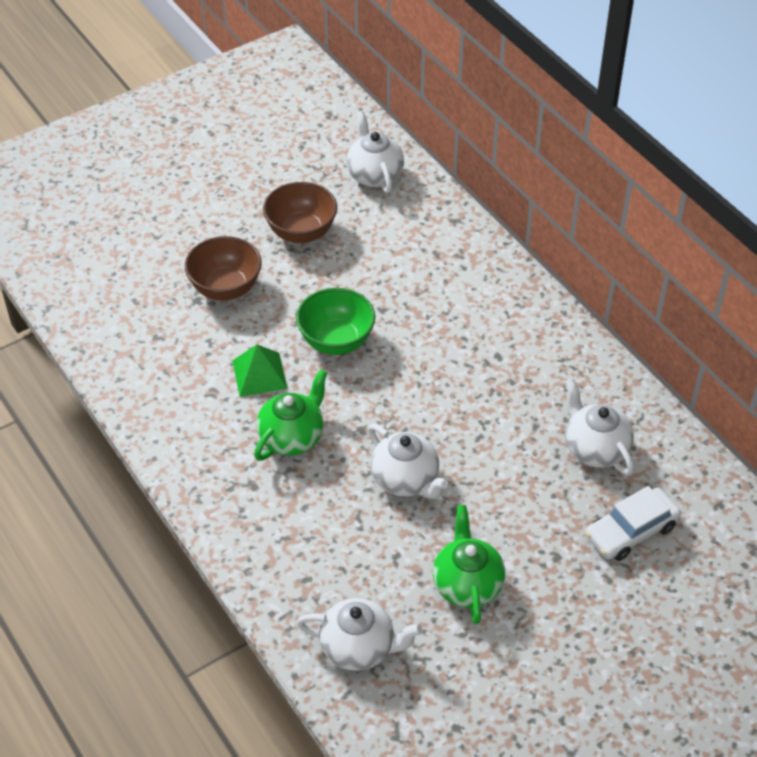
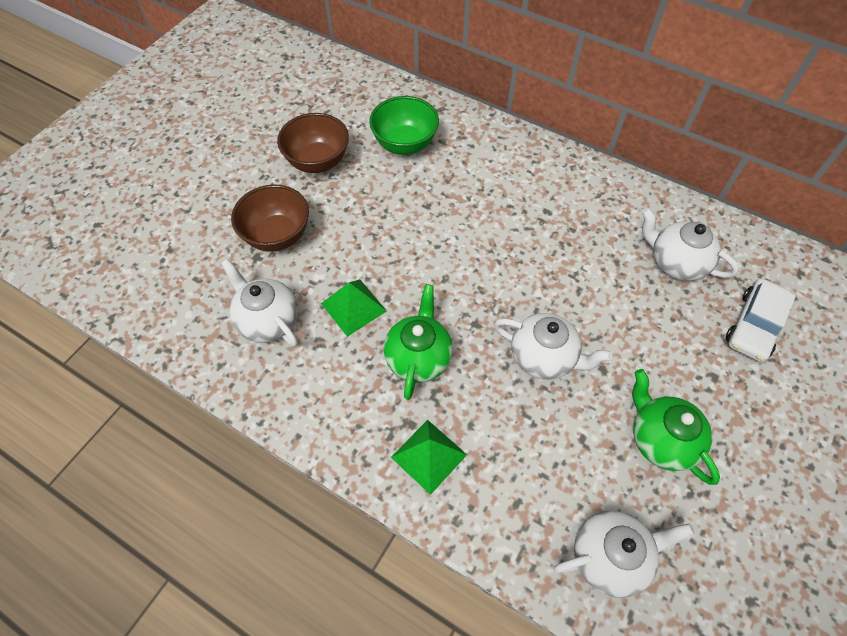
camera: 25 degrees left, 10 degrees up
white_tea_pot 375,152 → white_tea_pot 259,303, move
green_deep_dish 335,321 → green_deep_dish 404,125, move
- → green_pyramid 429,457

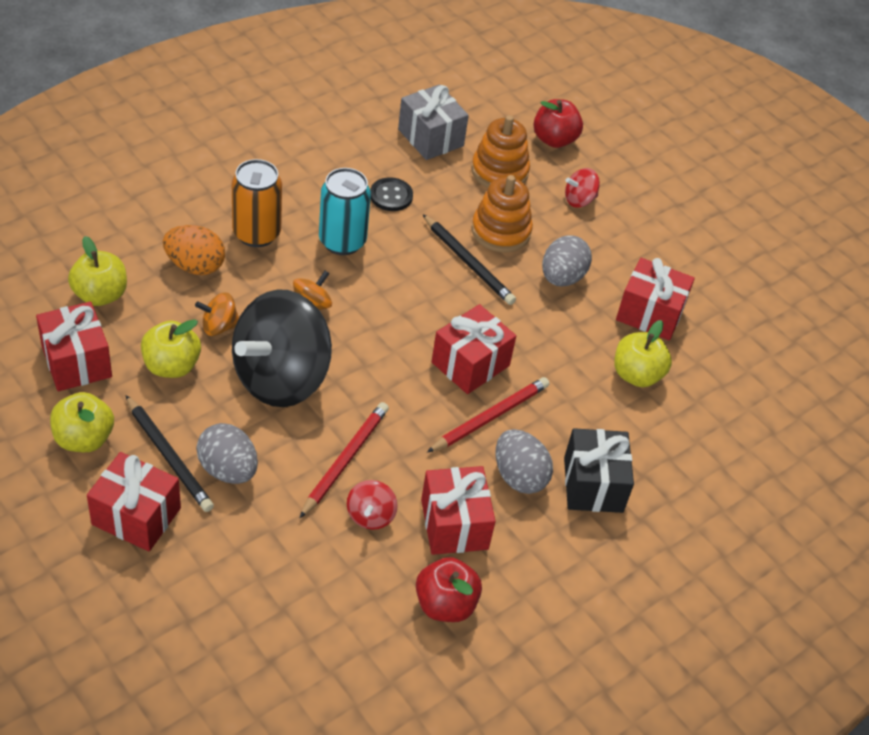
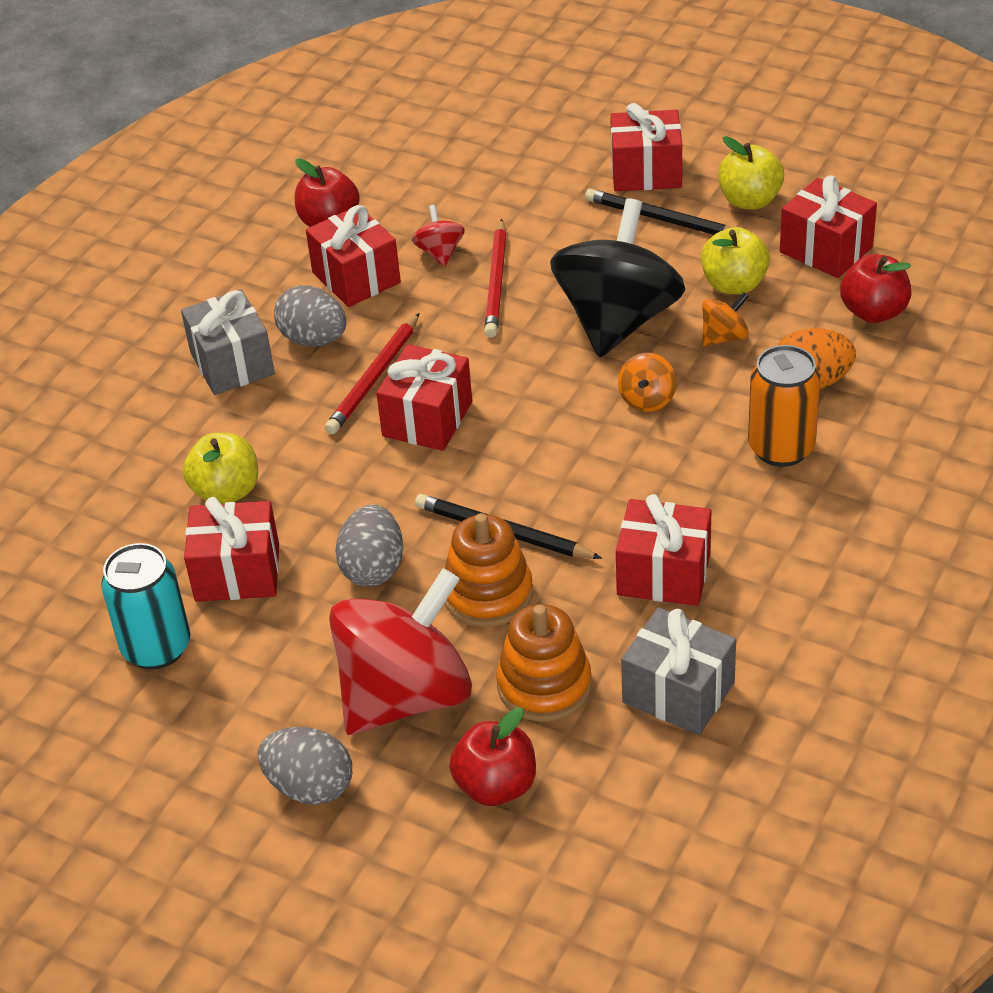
camera: 165 degrees right, 5 degrees down
turquoise_soda_can 345,211 → turquoise_soda_can 145,606, move
jet-black_gift 599,470 → grey_gift 228,342
grey_egg 227,453 → grey_egg 305,766, move
crimson_spinning_top 582,188 → crimson_spinning_top 400,651, x2.41
jet-black_button 391,194 → crimson_gift 663,550
golden_apple_fruit 97,271 → crimson_apple_fruit 875,288

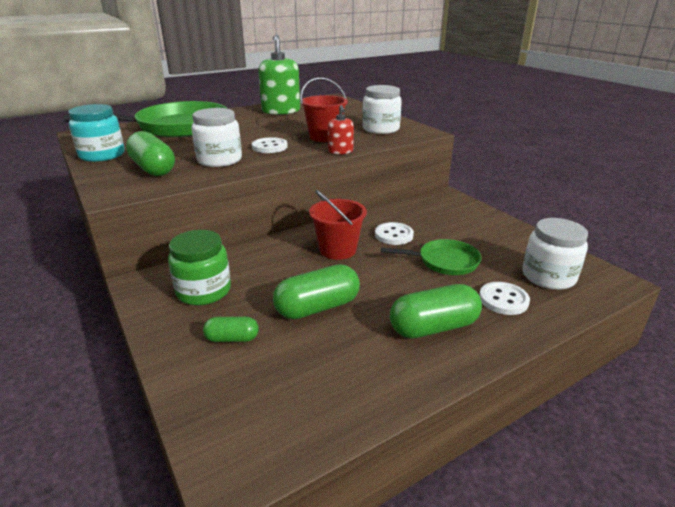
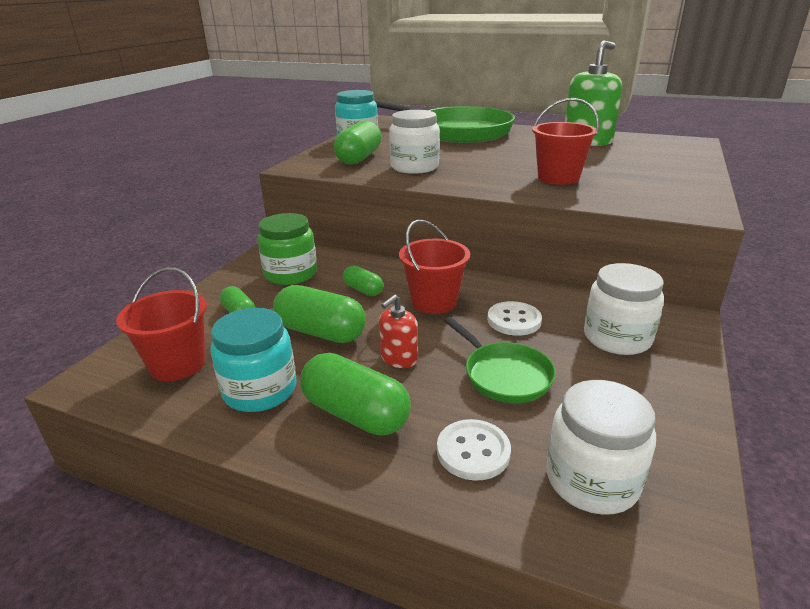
camera: 55 degrees right, 0 degrees up
- → crimson_sand_bucket 161,324
- → turquoise_jam_jar 253,360
- → green_pill_shape 363,280
crimson_soap_dispenser 341,129 → crimson_soap_dispenser 398,331, move
white_jam_jar 382,109 → white_jam_jar 624,309, move
white_button 270,145 → -

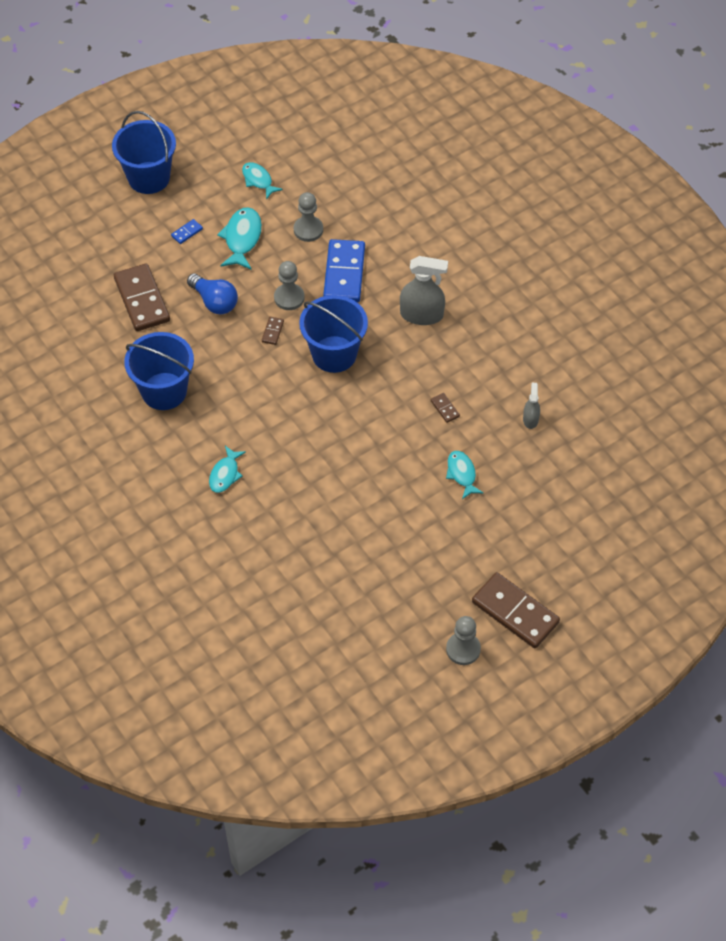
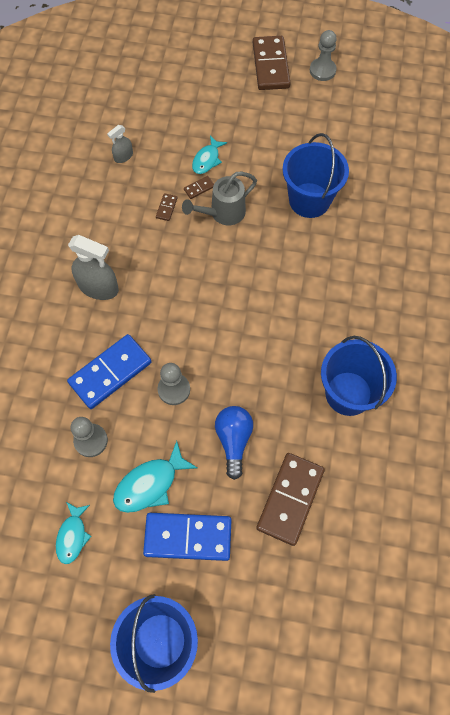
camera: 135 degrees left, 10 degrees up
grey_spray_cleaner 424,290 → grey_spray_cleaner 93,267, 150 degrees clockwise
blue_domino 187,231 → blue_domino 187,537, x2.41
- → grey_watering_pot 219,198
russet_domino 273,331 → russet_domino 199,187, move
blue_sand_bucket 333,334 → blue_sand_bucket 315,175, move
turquoise_fish 227,469 → -

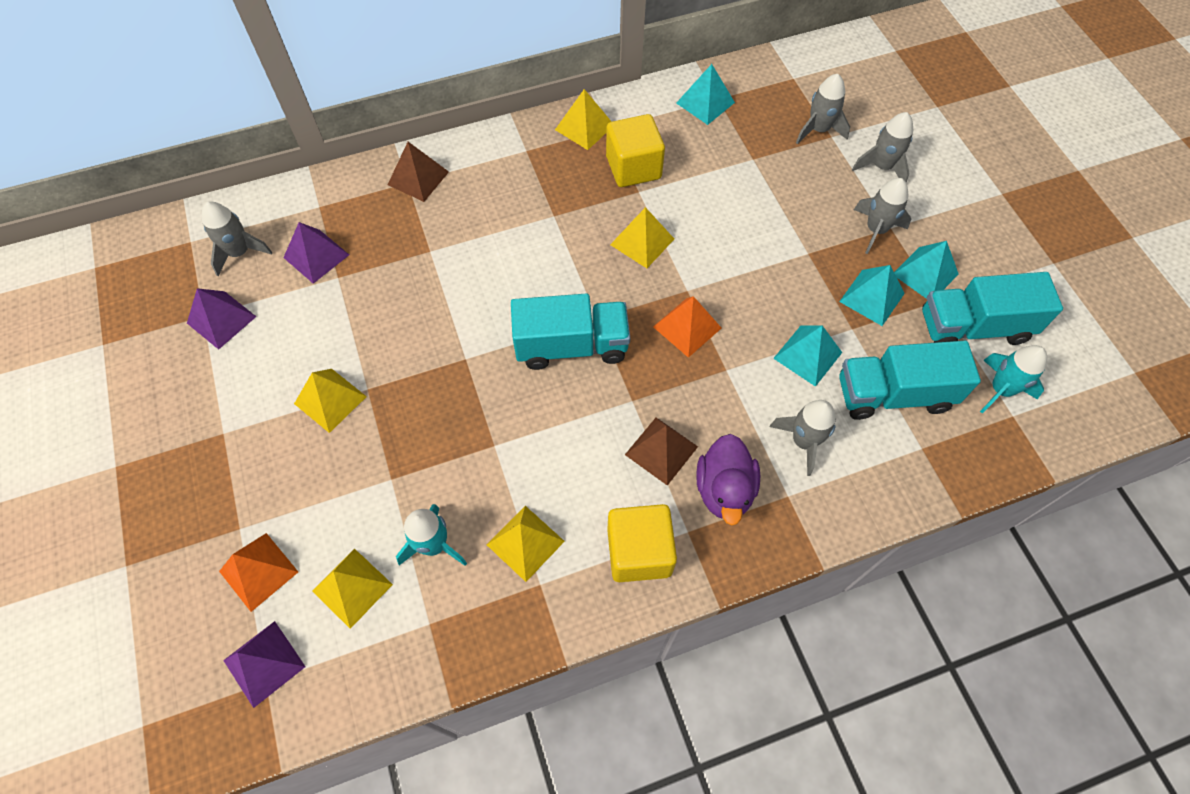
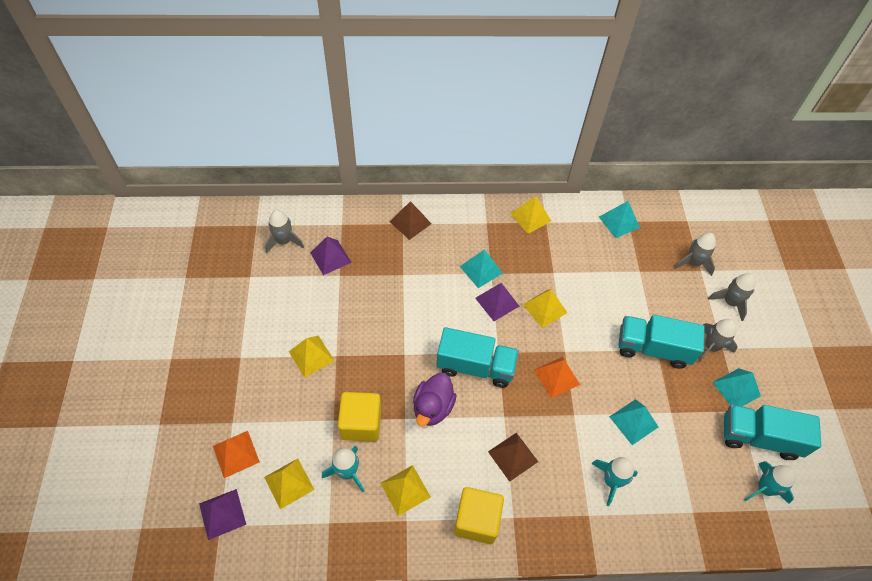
camera: 15 degrees right, 5 degrees down
golden_cube 635,150 → golden_cube 359,417, move
violet_rubber_duck 728,479 → violet_rubber_duck 435,400, move
turquoise_pyramid 872,295 → turquoise_pyramid 481,268, move
violet_pyramid 222,319 → violet_pyramid 497,302, move
grey_toy_rocket 803,438 → turquoise_toy_rocket 614,481
turquoise_lorry 910,380 → turquoise_lorry 661,342, move

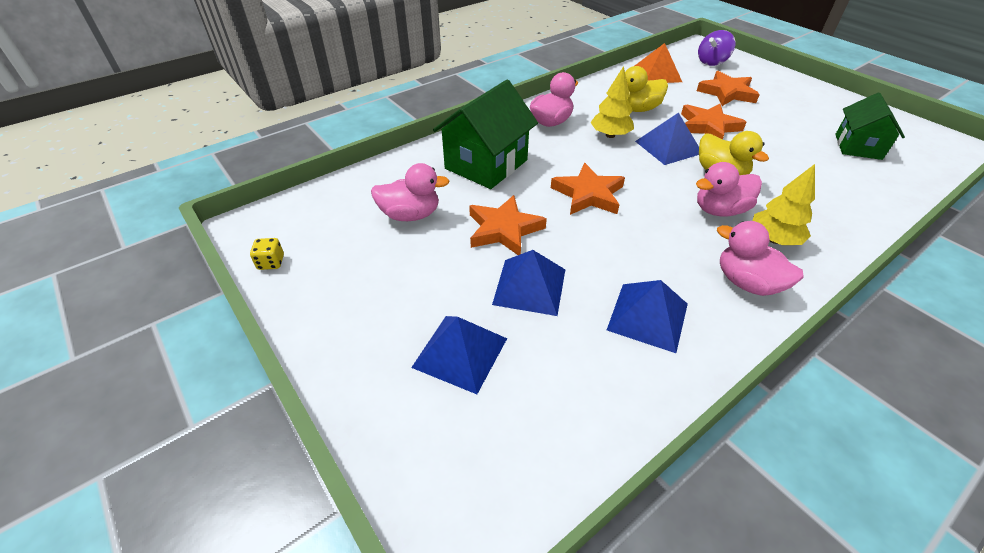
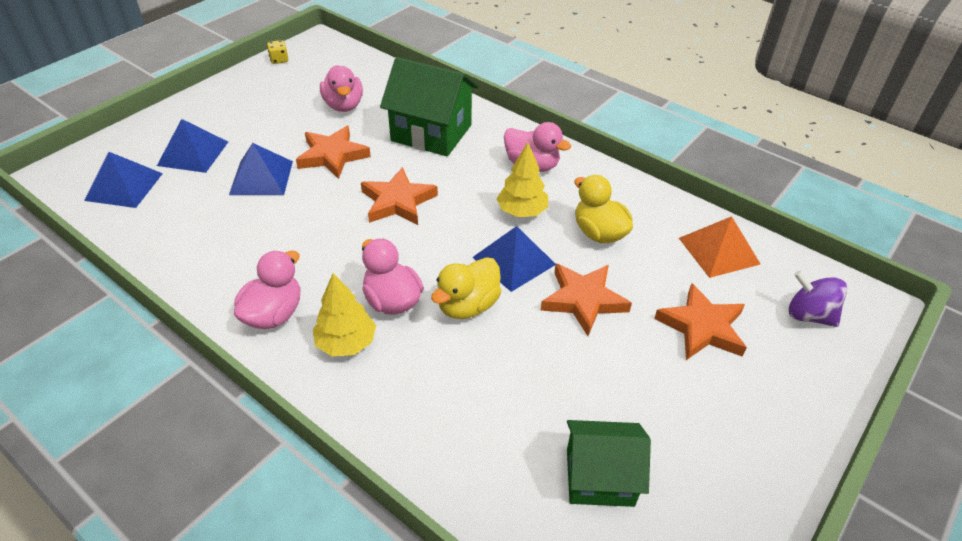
camera: 75 degrees right, 0 degrees up
blue_pyramid 647,316 → blue_pyramid 123,180, move

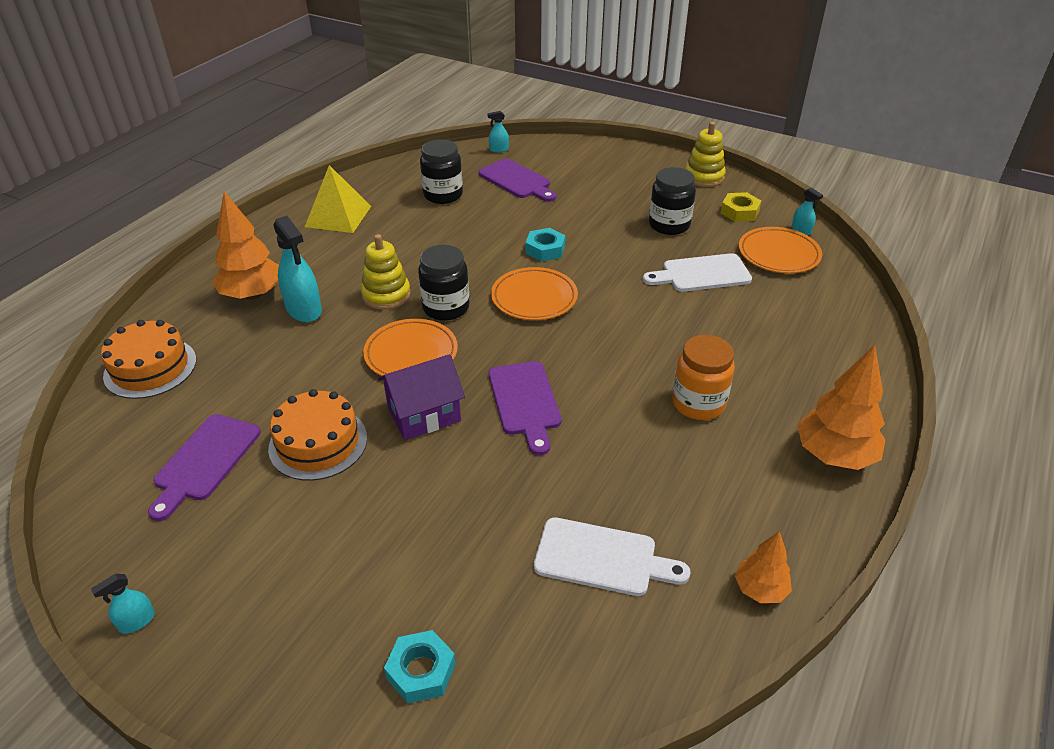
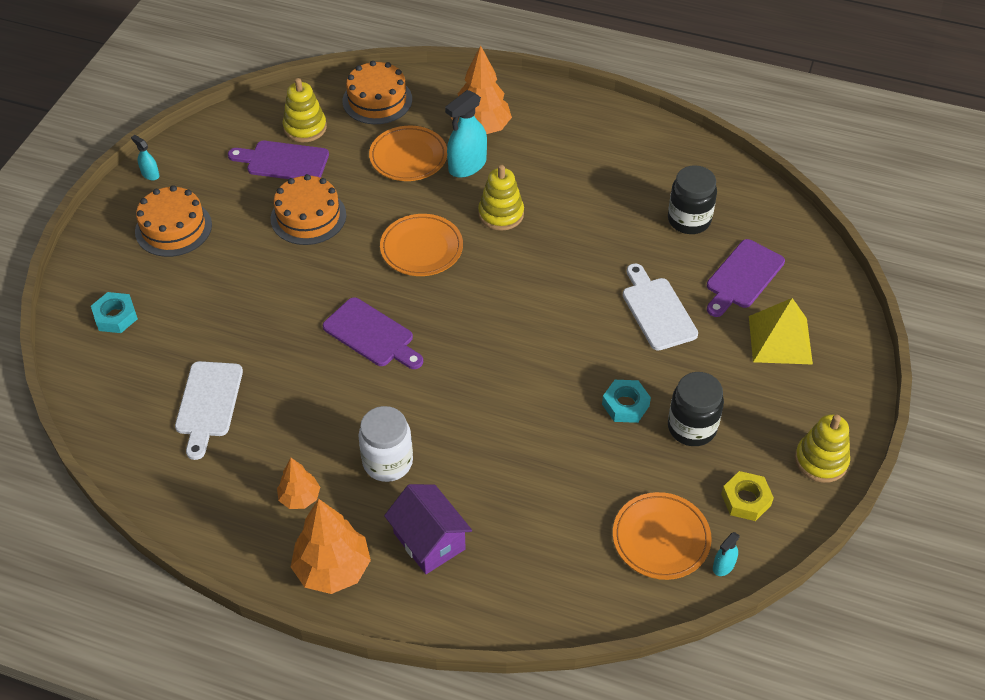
camera: 80 degrees right, 10 degrees up
- → bright_orange_gateau 173,221
bright_orange_tree 763,567 → bright_orange_tree 298,483, move
- → golden_stacking_rings 305,110
violet_chopping_board 525,408 → violet_chopping_board 373,333, 120 degrees counterclockwise
bright_orange_jam_jar 703,377 → white_jam_jar 386,444
bright_orange_dinner_plate 534,293 → bright_orange_dinner_plate 408,153, move
violet_cottage 421,397 → violet_cottage 428,529, move
turquoise_hex_nut 545,245 → turquoise_hex_nut 626,401, move
white_chopping_board 697,272 → white_chopping_board 660,307, move
golden_pyramid 338,199 → golden_pyramid 781,331, move
jet-black_jam_jar 444,283 → -
turquoise_spray_cleaner 498,132 → -

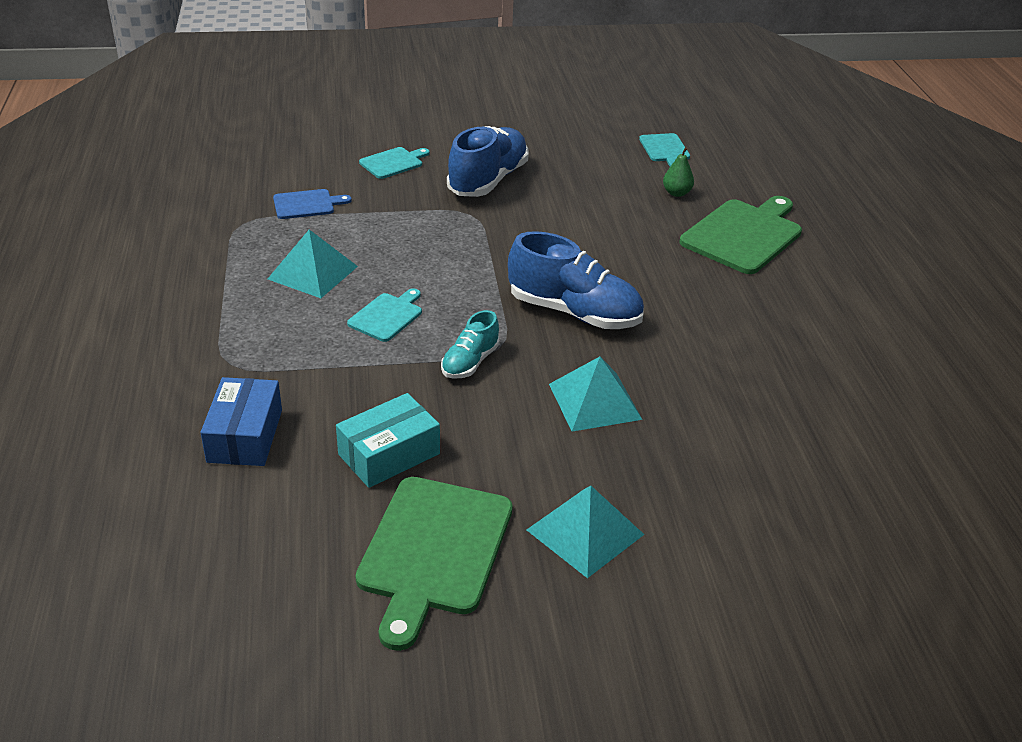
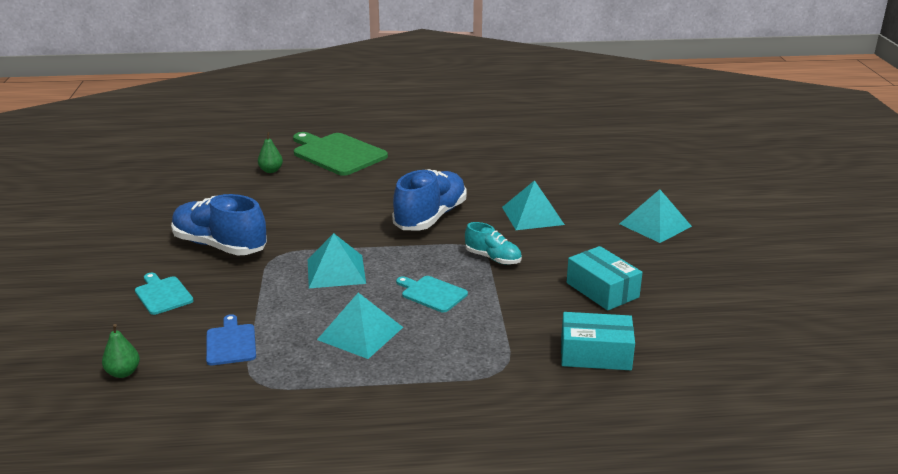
camera: 85 degrees left, 10 degrees down
- → green_toy_pear 121,351
- → turquoise_pyramid 337,260
blue_package 241,421 → turquoise_package 598,341
green_chopping_board 434,564 → -
turquoise_chopping_board 664,149 → -

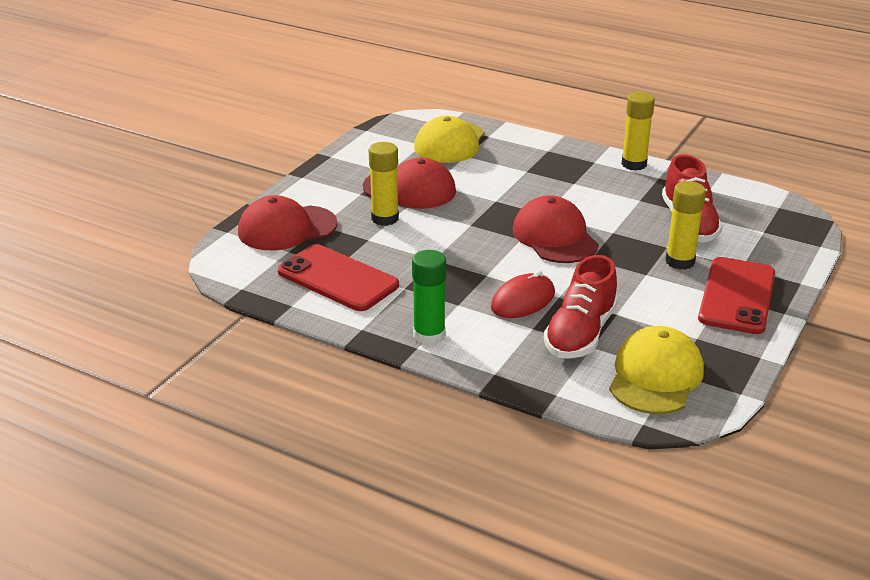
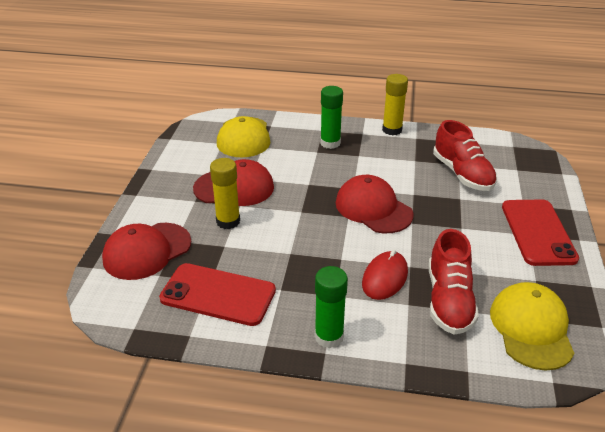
camera: 20 degrees left, 5 degrees up
- → green_stick_of_glue 331,117
golden_stick_of_glue 685,225 → -

